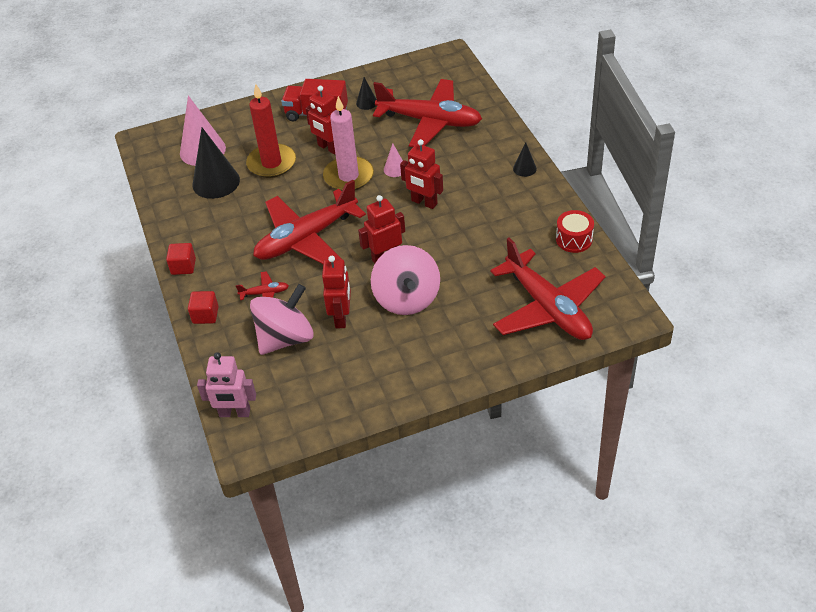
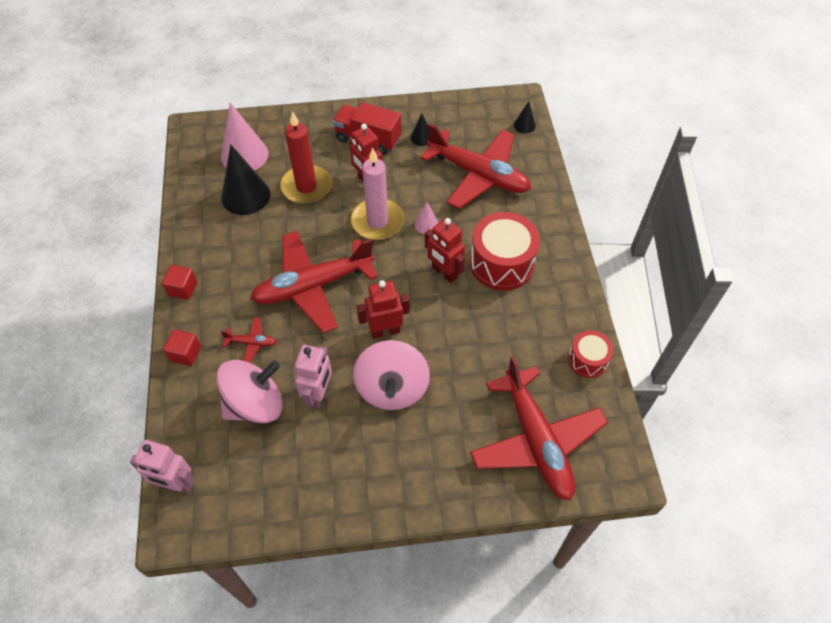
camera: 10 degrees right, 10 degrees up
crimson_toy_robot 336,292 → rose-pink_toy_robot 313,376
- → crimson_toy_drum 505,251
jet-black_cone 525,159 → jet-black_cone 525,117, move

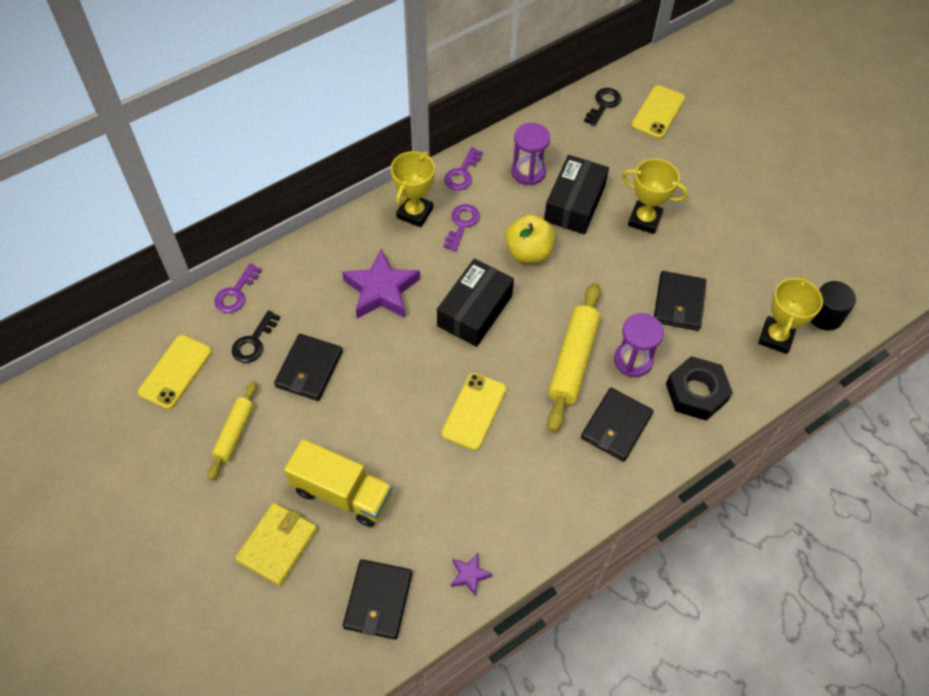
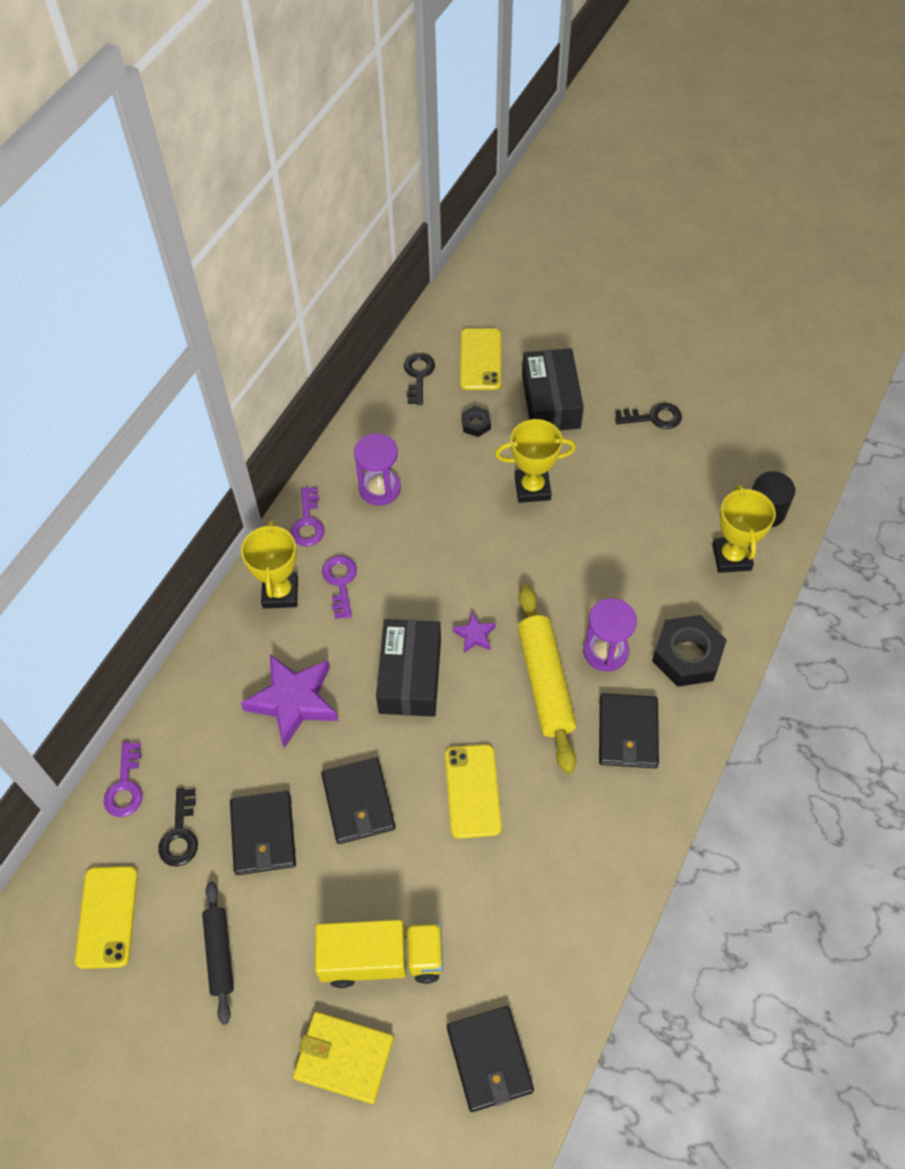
camera: 25 degrees left, 0 degrees up
golden_pastry_roller 232,430 → jet-black_pastry_roller 218,953
golden_wallet 276,544 → golden_wallet 343,1057, 75 degrees counterclockwise
jet-black_wallet 680,301 → jet-black_wallet 358,800, move
violet_five-pointed_star 471,575 → violet_five-pointed_star 474,632, move
- → jet-black_hex_nut 476,421
jet-black_package 576,194 → jet-black_package 553,389, move
- → jet-black_key 648,416
golden_apple_fruit 530,238 → -

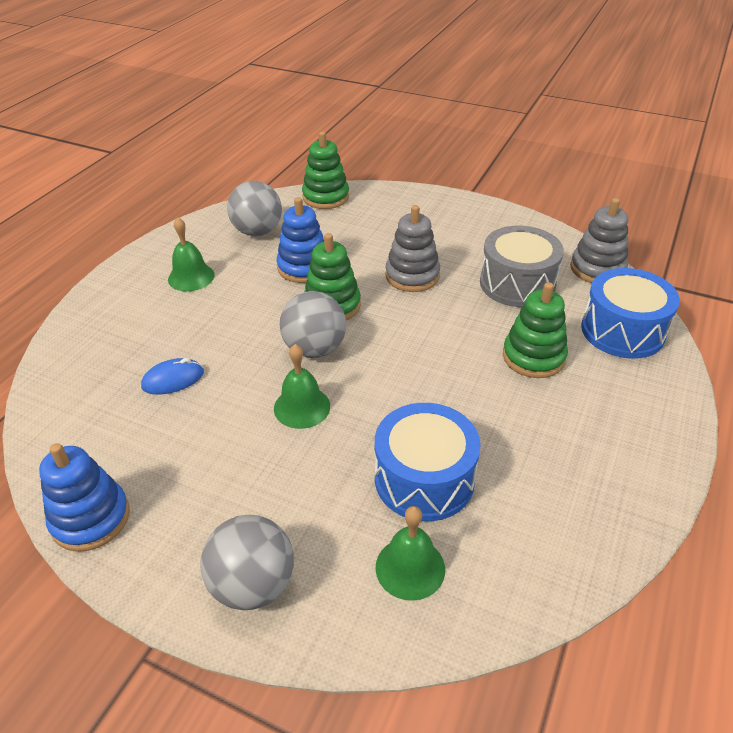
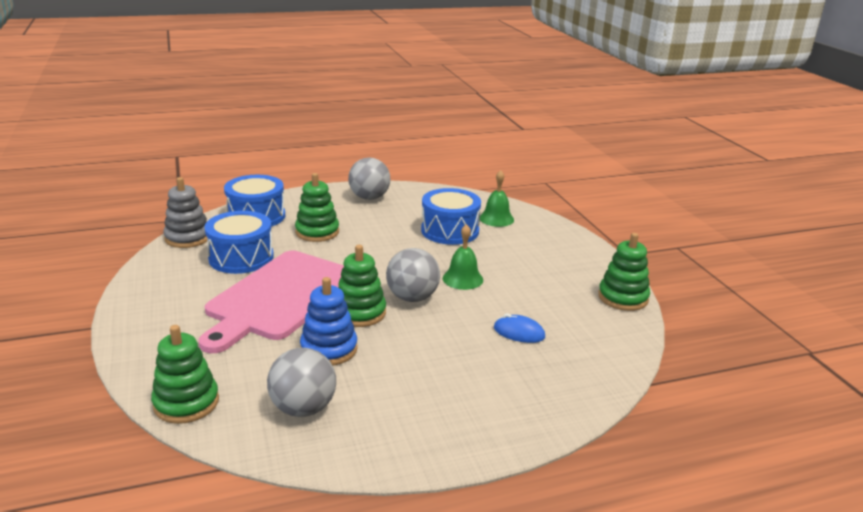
camera: 135 degrees left, 15 degrees down
grey_stacking_rings 412,248 → rose-pink_chopping_board 271,302
grey_toy_drum 522,266 → blue_toy_drum 239,242
grey_ball 247,562 → grey_ball 369,179, move
blue_stacking_rings 84,497 → green_stacking_rings 624,272
green_school_bell 191,254 → -

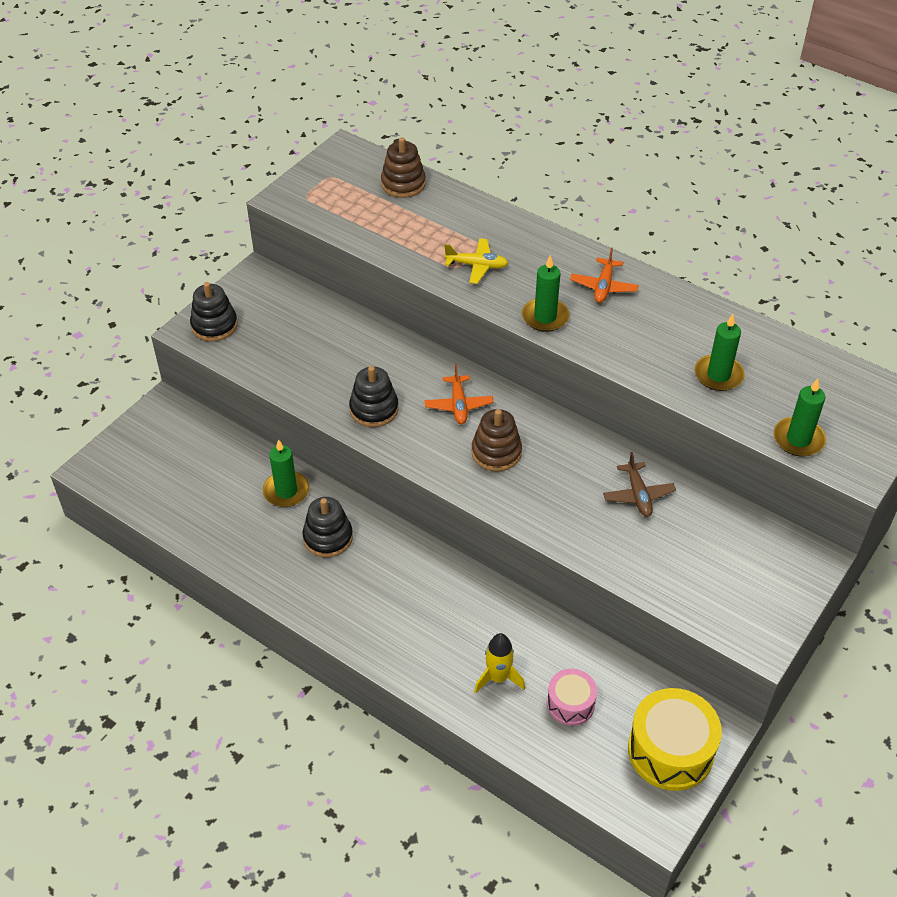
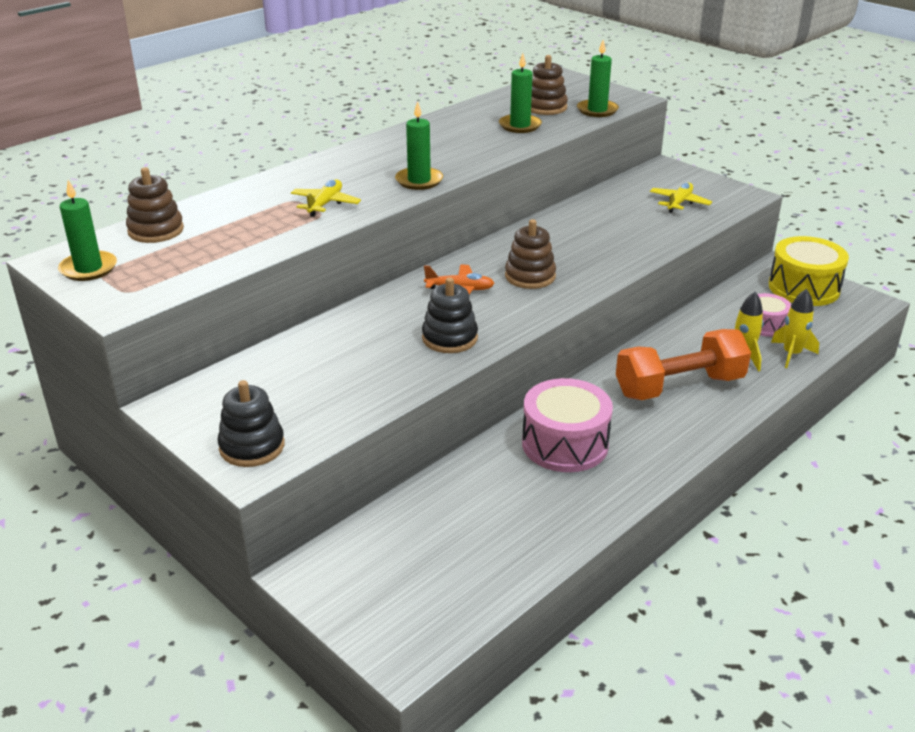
camera: 80 degrees left, 15 degrees down
green_pillar_candle 286,473 → green_pillar_candle 87,230, move
jet-black_stacking_rings 327,527 → rose-pink_toy_drum 567,425
- → russet_stacking_rings 549,85
- → bright_orange_dumbbell 683,364
- → golden_aeroplane 681,198
- → golden_toy_rocket 795,328
bright_orange_aeroplane 604,275 → -
russet_aeroplane 639,484 → -

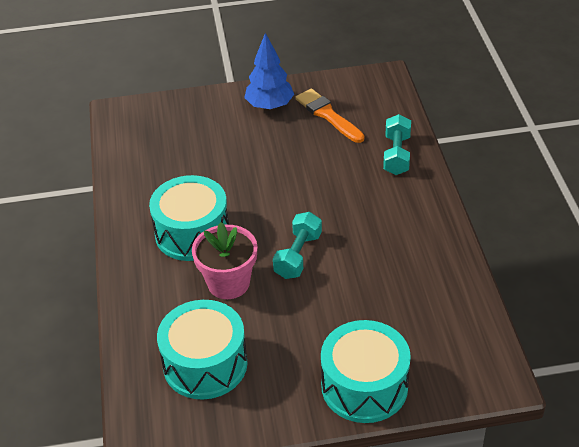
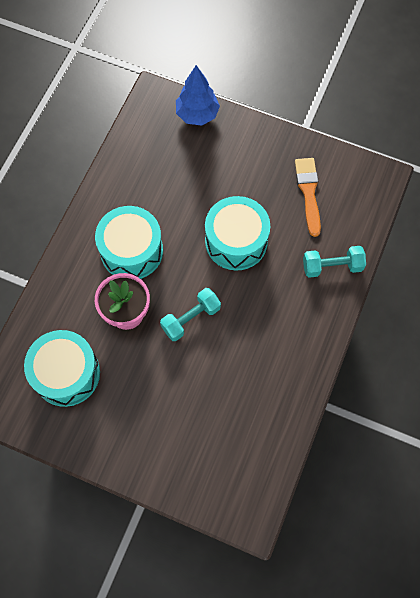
camera: 30 degrees right, 25 degrees up
blue_tree 269,71 → blue_tree 198,95, move
turquoise_toy_drum 366,371 → turquoise_toy_drum 237,233, move
turquoise_dumbbell 397,144 → turquoise_dumbbell 334,262, 45 degrees clockwise

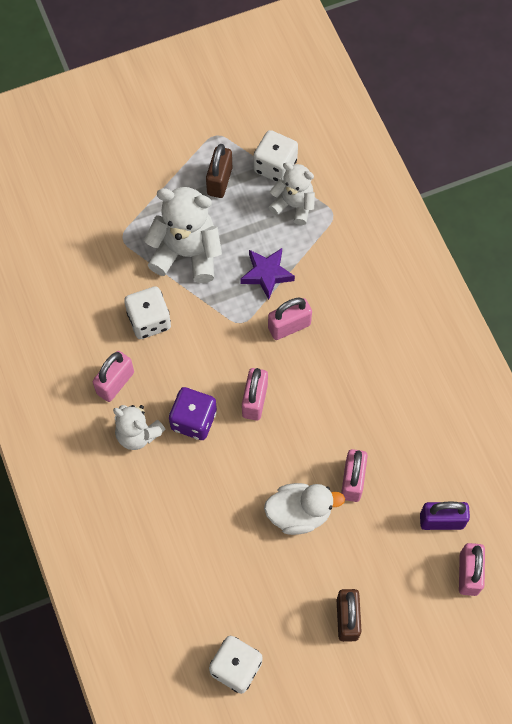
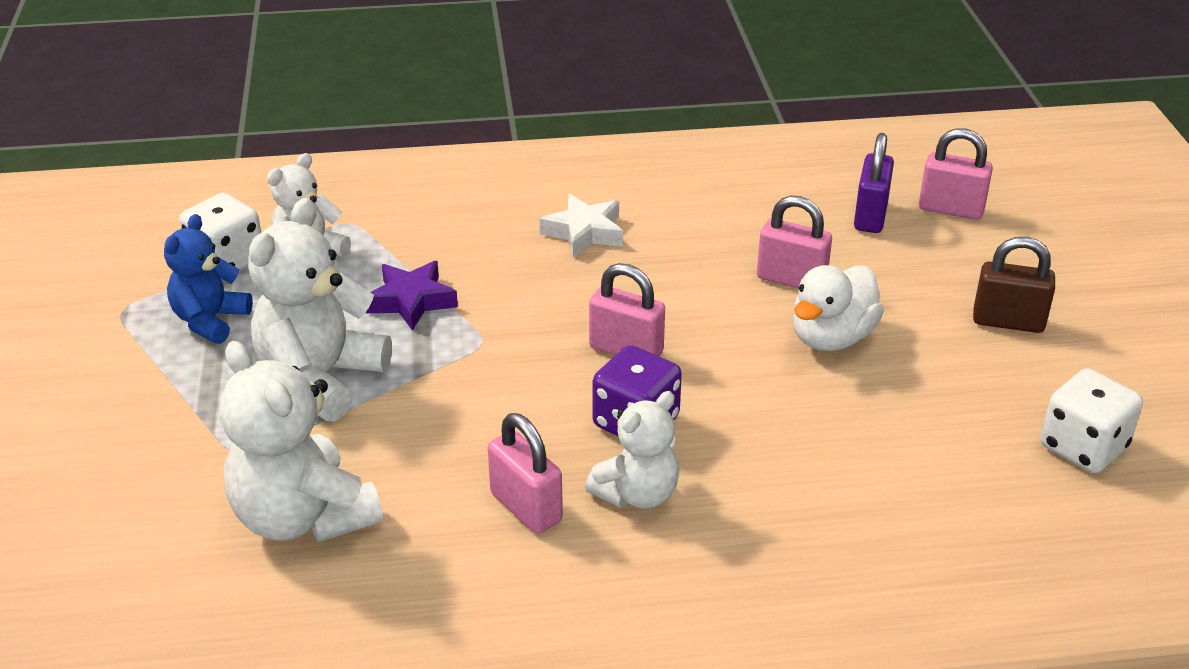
camera: 75 degrees left, 30 degrees down
russet_small_lock 219,171 → blue_teddy_bear 208,279
- → white_teddy_bear 301,441
- → white_five-pointed_star 581,226
white_rubber_duck 304,509 → white_rubber_duck 838,308, 150 degrees counterclockwise
white_die 147,312 → -
rose-pink_small_lock 290,319 → -

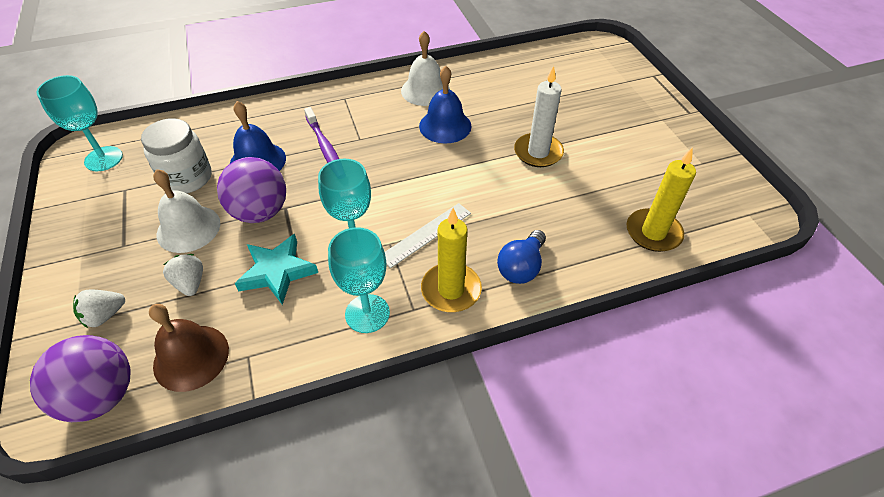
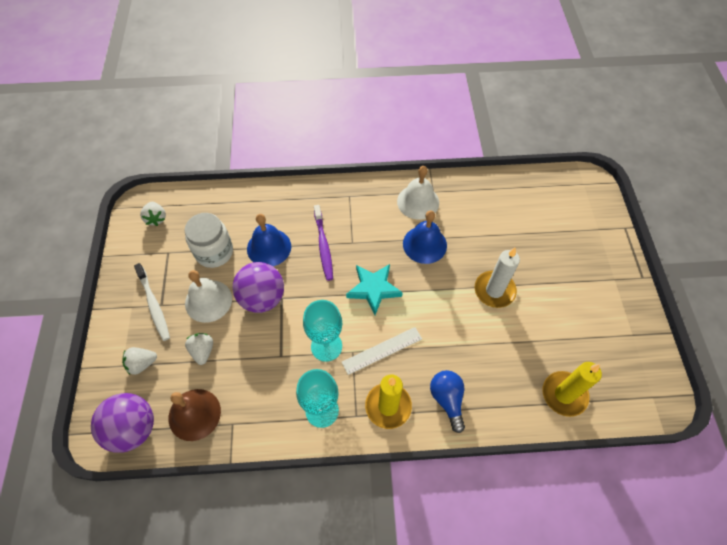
camera: 15 degrees right, 10 degrees up
- → white_dental_brush 152,302
turquoise_wine_glass 79,123 → white_strawberry 153,214
turquoise_five-pointed_star 276,269 → turquoise_five-pointed_star 374,289, move
blue_light_bulb 521,257 → blue_light_bulb 447,401, 120 degrees clockwise

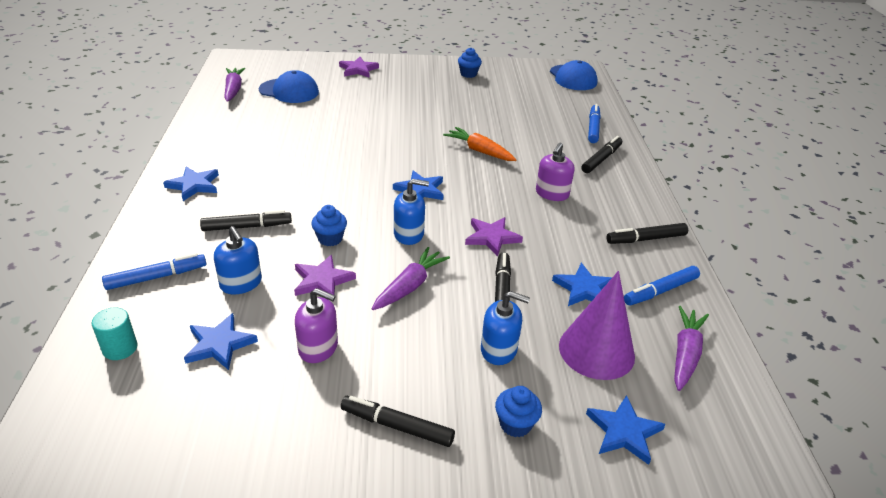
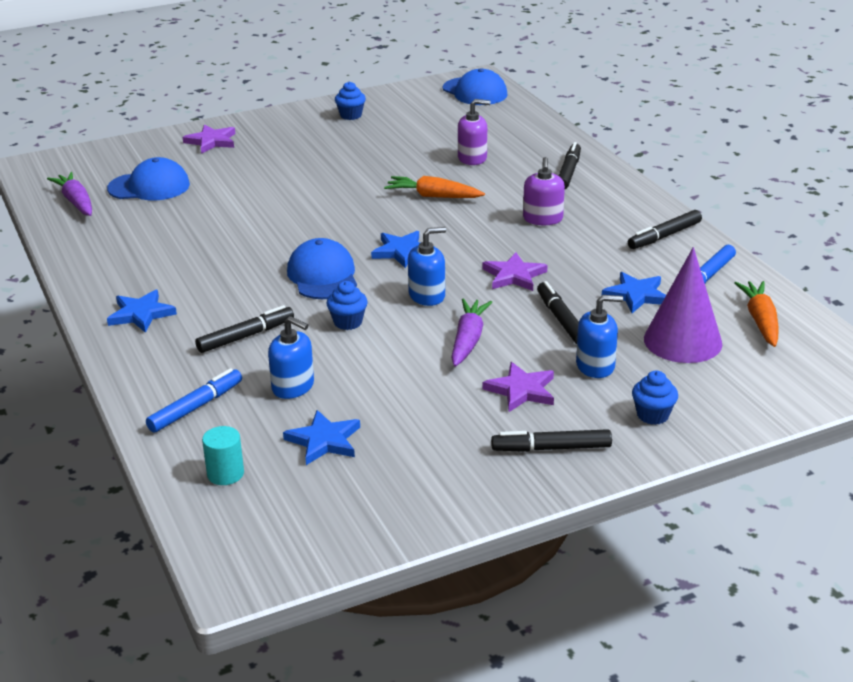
camera: 20 degrees left, 5 degrees down
- → blue_baseball_cap 322,268
violet_soap_dispenser 316,325 → violet_soap_dispenser 474,132, move
violet_five-pointed_star 325,275 → violet_five-pointed_star 518,387, move
violet_root_vegetable 691,348 → bright_orange_root_vegetable 756,314
blue_five-pointed_star 626,430 → -
blue_marker_pen 594,123 → -

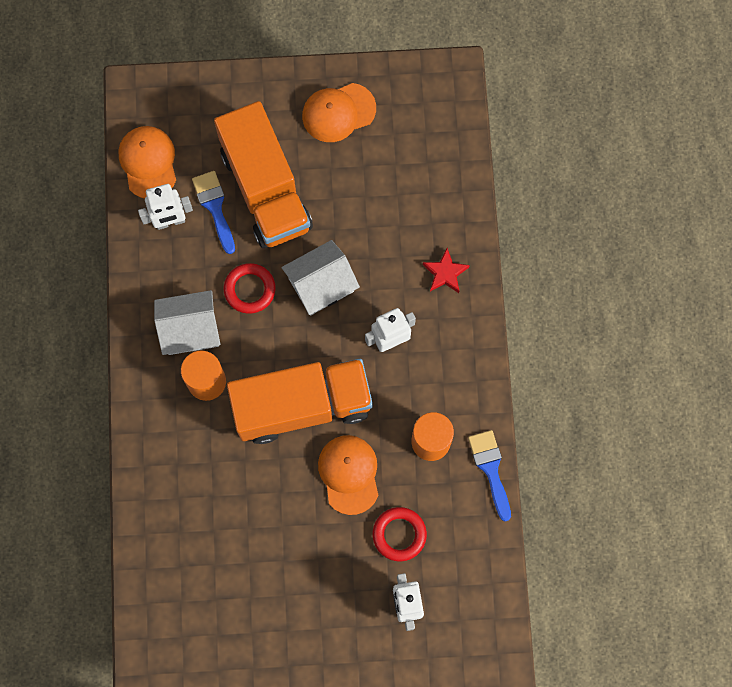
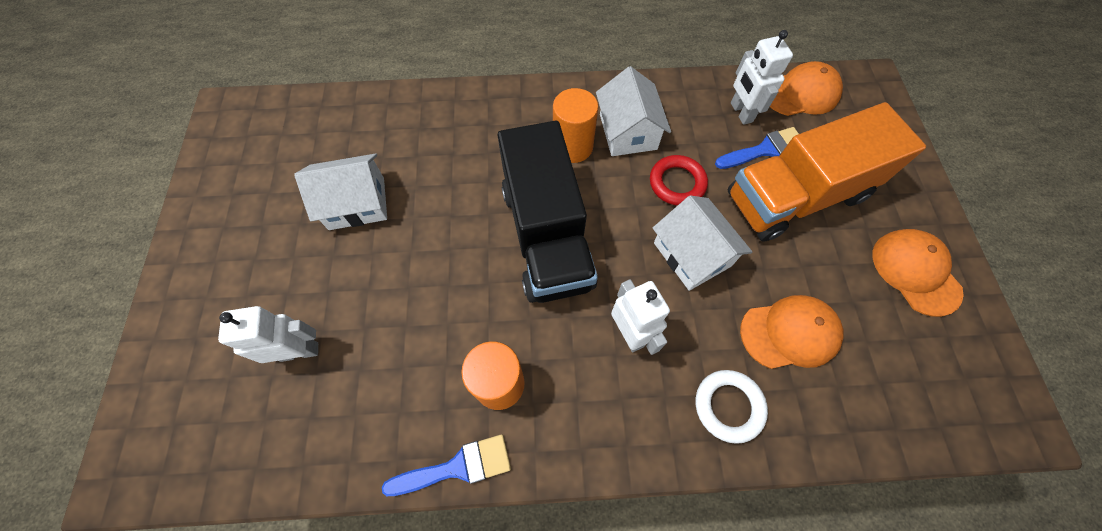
camera: 90 degrees right, 10 degrees down
- → white_cottage 340,192
bright_orange_lorry 300,401 → jet-black_lorry 547,212
crimson_five-pointed_star 446,270 → white_ring 732,407
bright_orange_baseball_cap 348,475 → bright_orange_baseball_cap 792,332, move
crimson_ring 400,534 → -

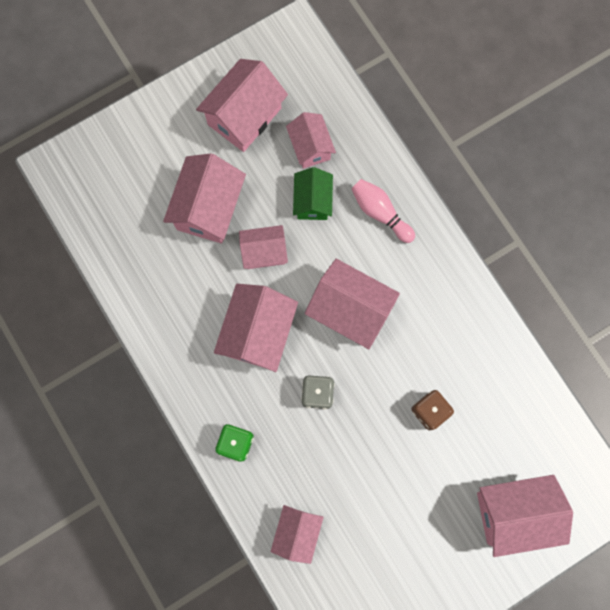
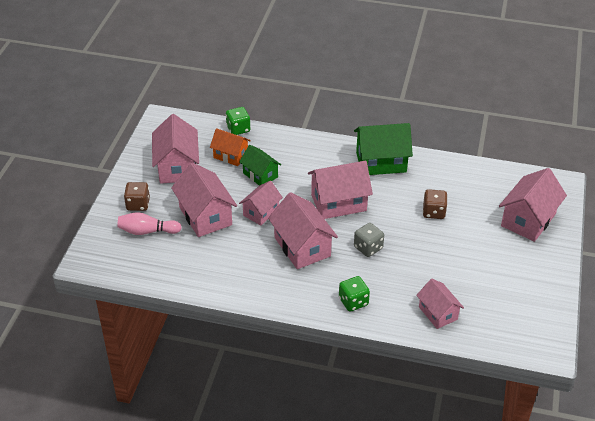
camera: 45 degrees left, 35 degrees down
rose-pink_tenpin 383,211 → rose-pink_tenpin 149,223, move
- → russet_die 137,196
rose-pink_cottage 311,140 → bright_orange_cottage 230,147
- → green_die 238,121
- → green_cottage 383,149

